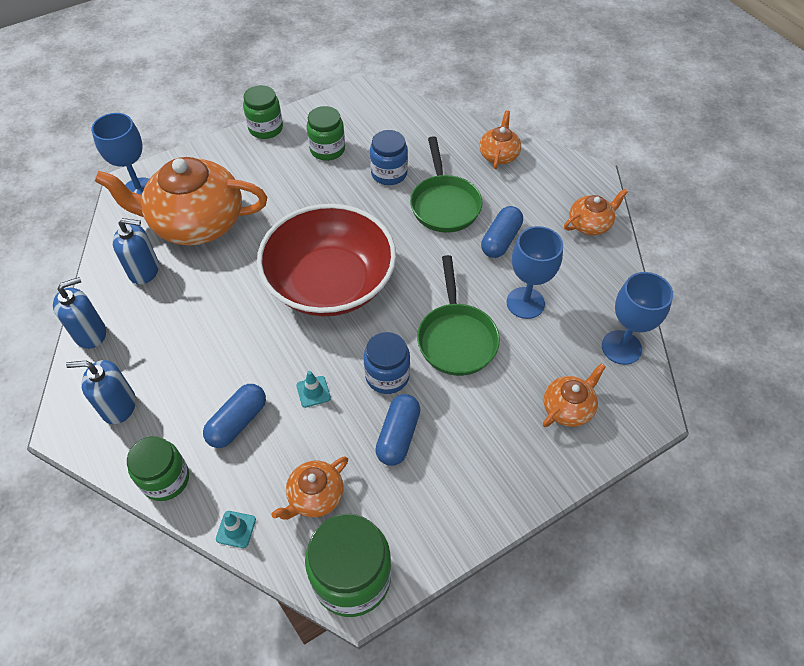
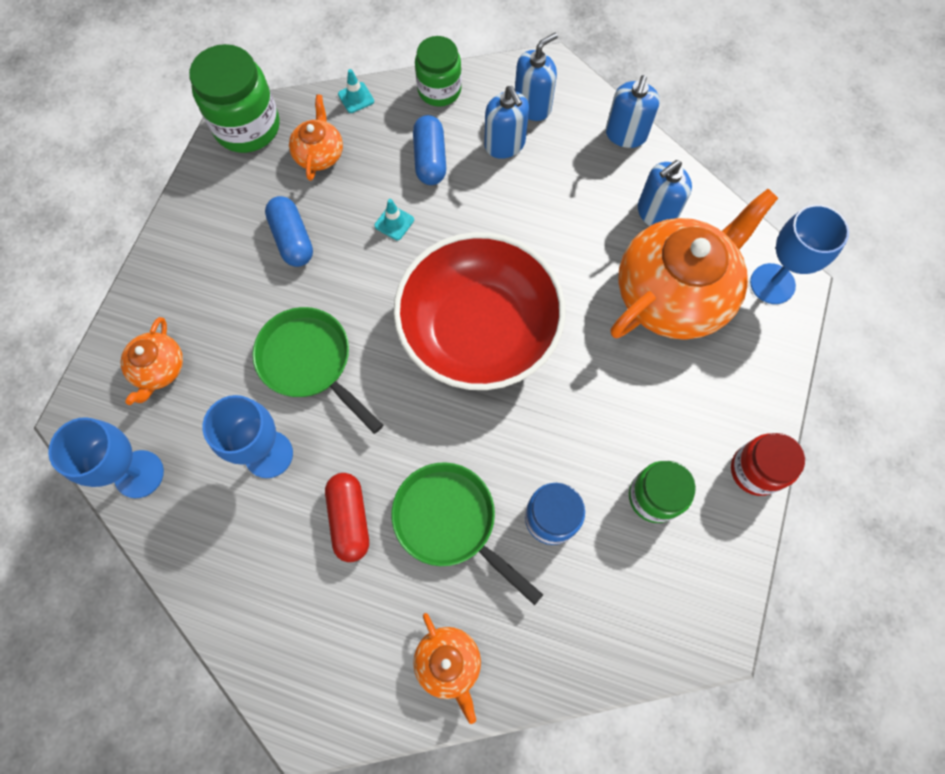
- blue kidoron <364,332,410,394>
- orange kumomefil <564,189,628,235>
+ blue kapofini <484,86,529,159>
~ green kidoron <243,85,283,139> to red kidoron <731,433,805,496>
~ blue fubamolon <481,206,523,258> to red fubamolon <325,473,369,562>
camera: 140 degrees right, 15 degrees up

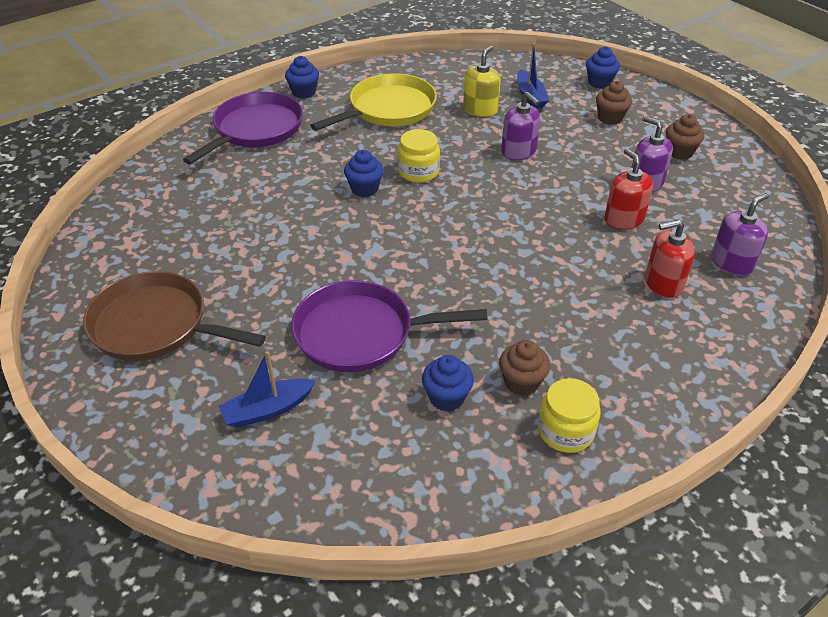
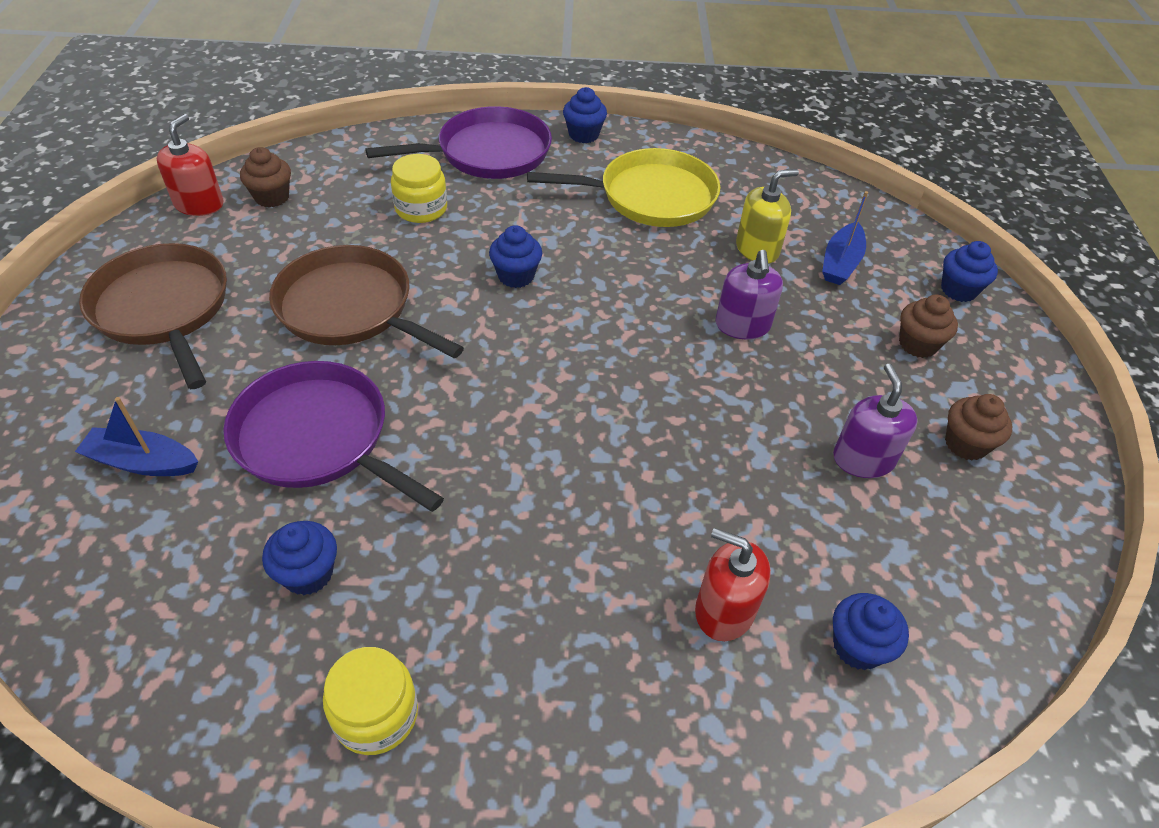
+ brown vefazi <269,245,464,358>
~ yellow kidoron <398,129,440,183> to <391,154,447,223>
~ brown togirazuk <499,340,550,396> to <240,147,291,208>
~ red kapofini <604,148,653,230> to <157,114,224,216>
~ purple kapofini <711,193,769,276> to blue togirazuk <833,593,909,670>
camera: 35 degrees right, 5 degrees up

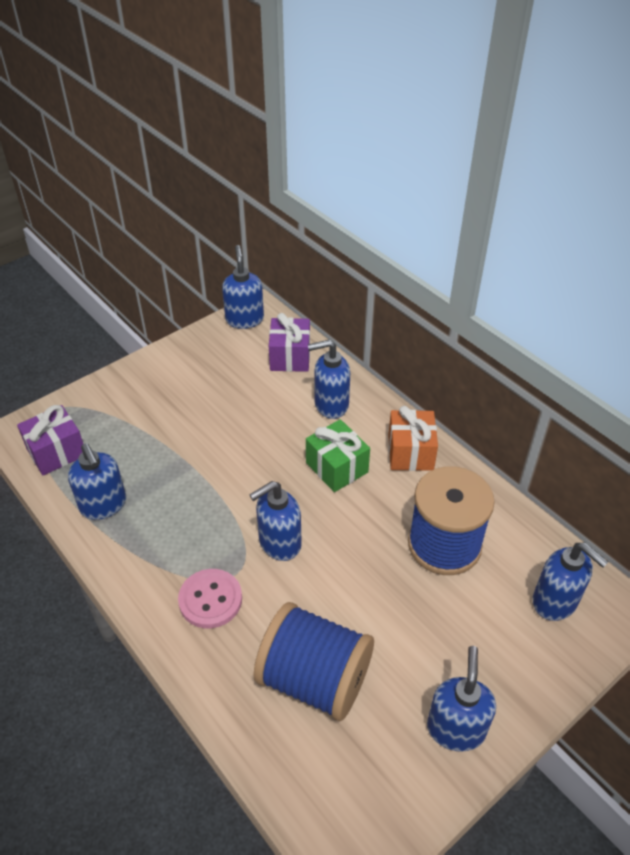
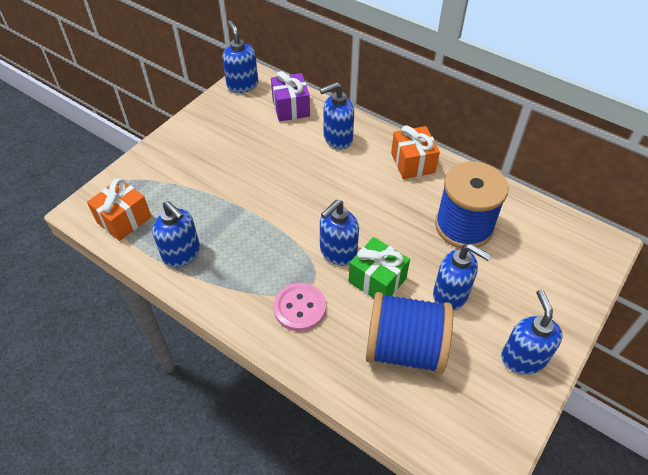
~ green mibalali <306,419,370,492> to <348,237,410,298>
~ blue kapofini <532,543,608,621> to <433,244,492,311>
~ purple mibalali <17,405,83,475> to orange mibalali <87,178,151,241>
camera: 15 degrees left, 5 degrees up

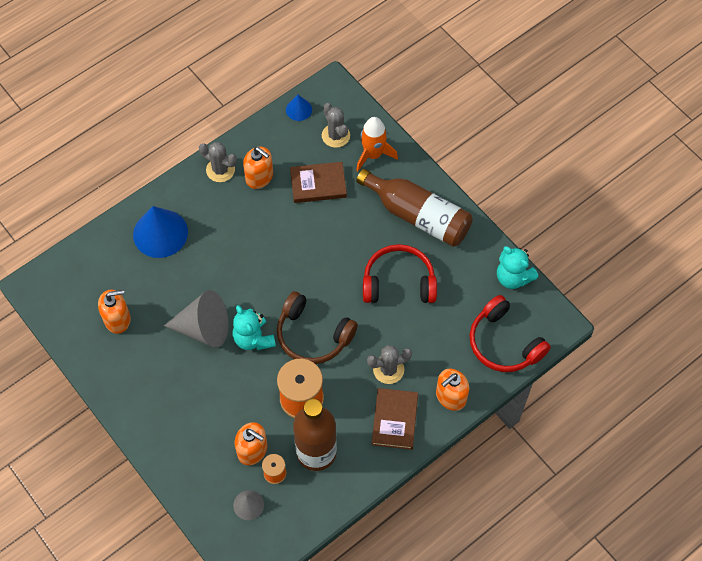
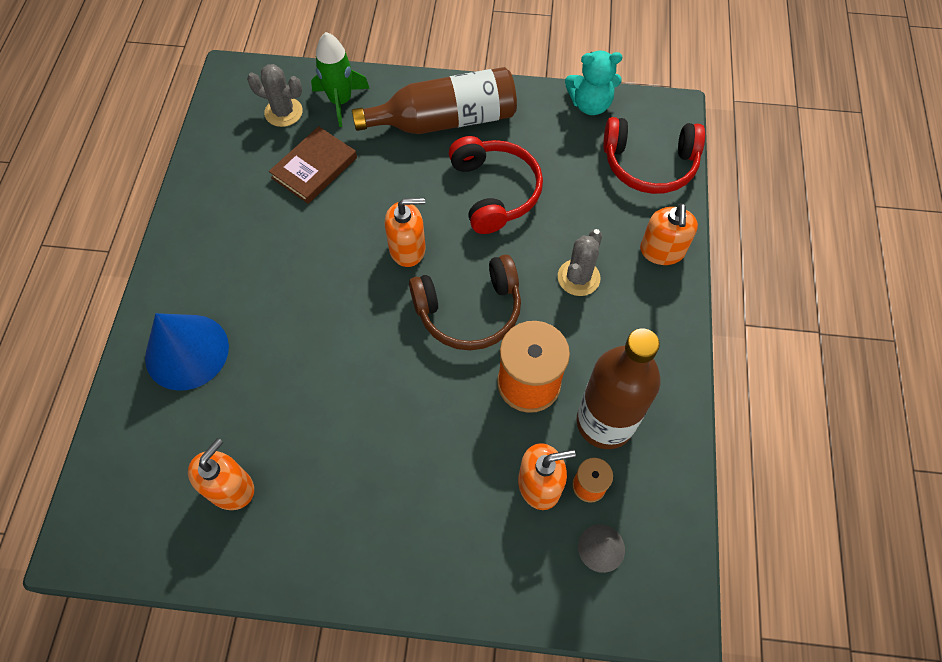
- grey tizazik <164,290,228,348>
- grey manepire <199,142,237,182>
- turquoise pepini <233,305,276,350>
- blue tizazik <286,95,312,121>
- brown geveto <372,388,418,450>
~ orange kapofini <243,147,273,189> to <385,198,426,267>
~ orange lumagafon <356,117,398,171> to green lumagafon <311,32,370,127>
~ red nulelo <363,244,437,303> = <449,136,543,234> 120 degrees clockwise
camera: 45 degrees left, 0 degrees up

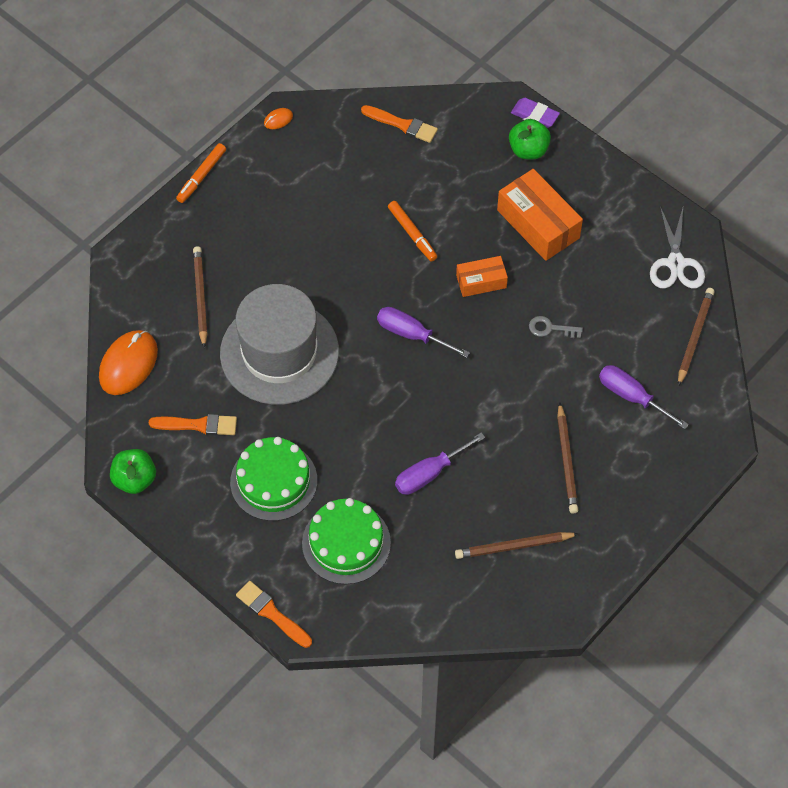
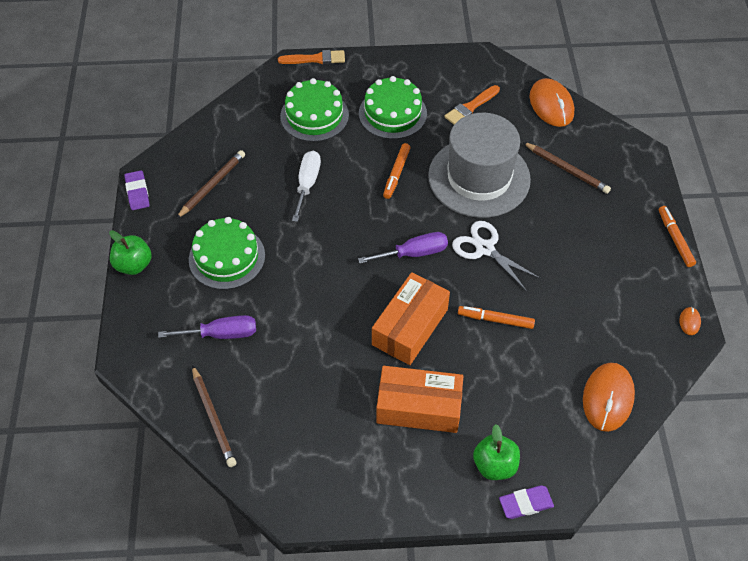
- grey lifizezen <529,316,583,338>
+ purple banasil <125,170,150,210>
+ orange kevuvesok <383,143,411,199>
~ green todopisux <110,449,156,494> to <109,230,152,275>
~ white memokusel <650,207,705,288> to <452,221,541,291>
~ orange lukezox <361,105,438,143> to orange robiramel <583,363,635,432>
~ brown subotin <557,402,578,514> to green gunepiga <189,217,265,290>
~ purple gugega <395,432,485,495> to white gugega <292,151,321,222>
~ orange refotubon <456,256,508,297> = <372,272,450,365> x1.72
camera: 135 degrees right, 5 degrees down

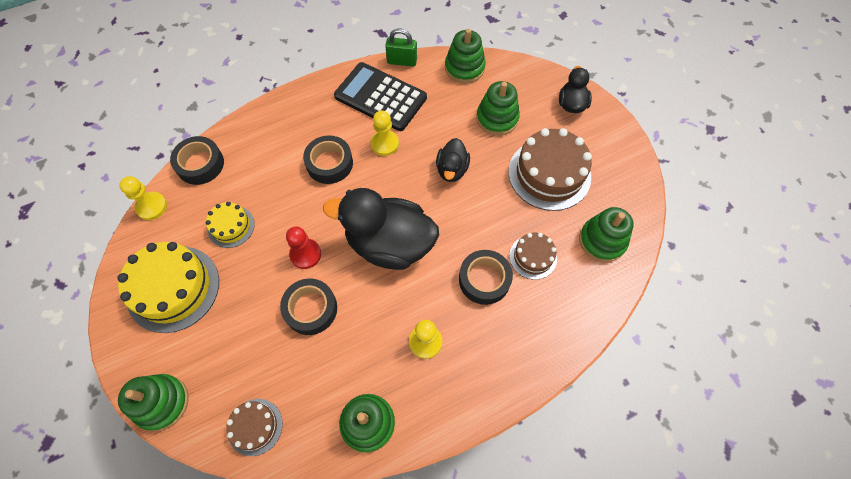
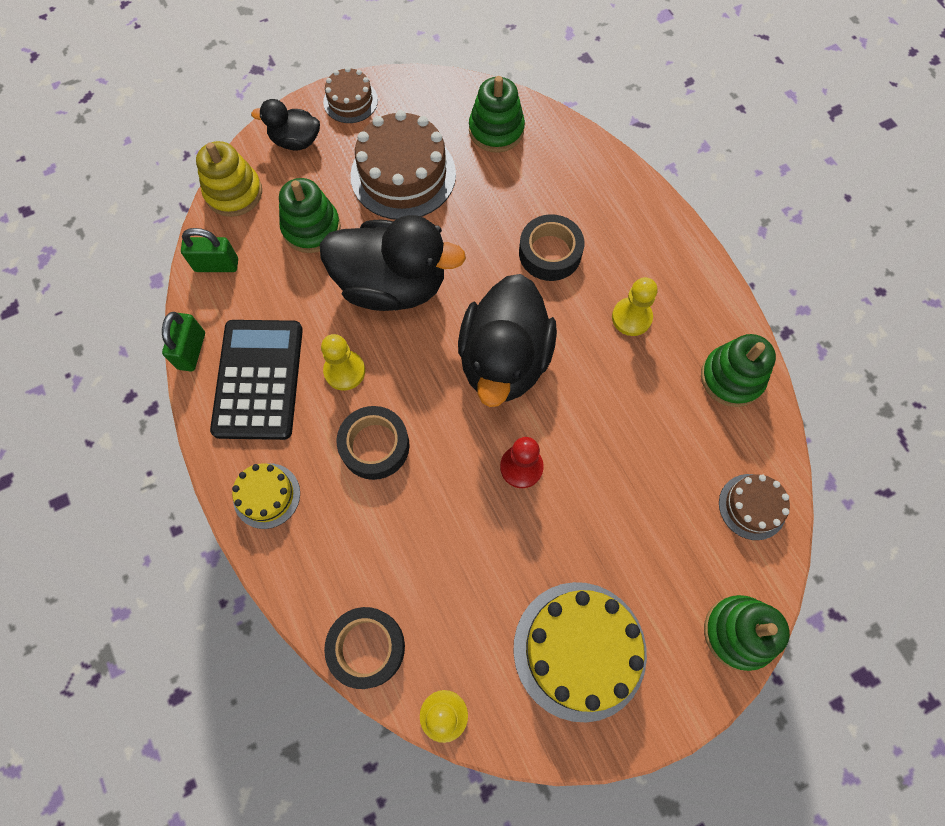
- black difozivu <280,279,337,335>
+ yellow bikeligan <196,141,262,217>
~ yellow gunepiga <206,202,255,248> to <232,463,300,529>
~ brown gunepiga <509,233,557,280> to <323,67,378,123>
~ green bikeligan <445,29,486,84> to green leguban <181,228,238,272>
~ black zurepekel <334,62,427,131> = <210,320,303,440> 150 degrees clockwise
~ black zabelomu <436,138,470,182> = <320,215,466,311> x1.97
camera: 90 degrees left, 5 degrees up

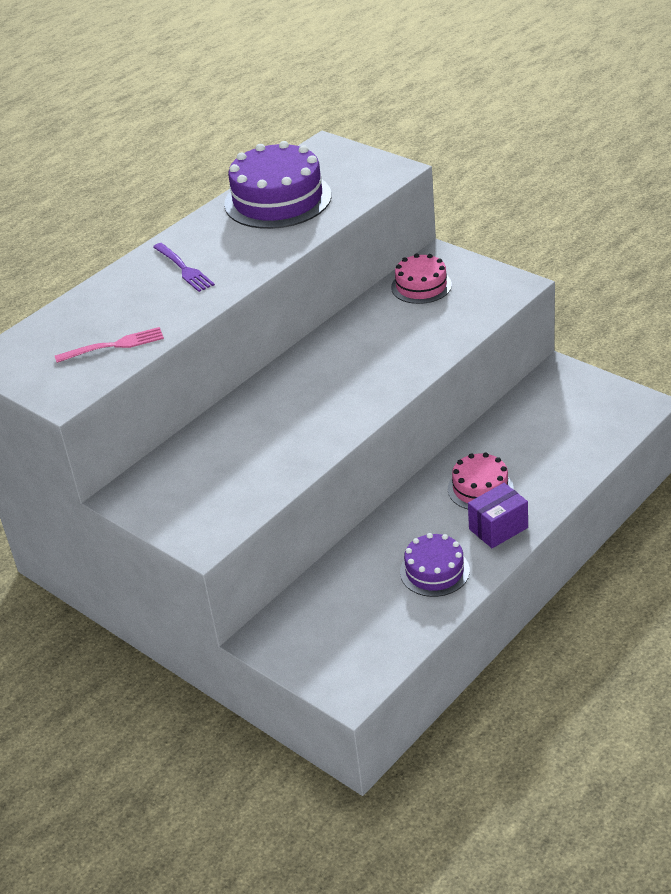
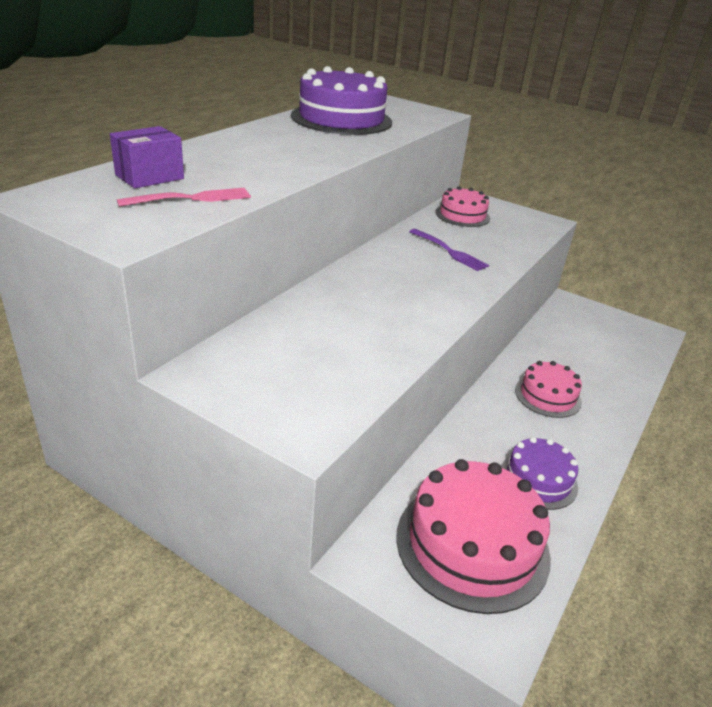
+ pink gunepiga <396,459,551,614>
~ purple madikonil <153,243,215,292> to <409,229,489,271>
~ purple refotubon <468,483,528,548> to <110,126,184,188>
camera: 15 degrees left, 5 degrees down

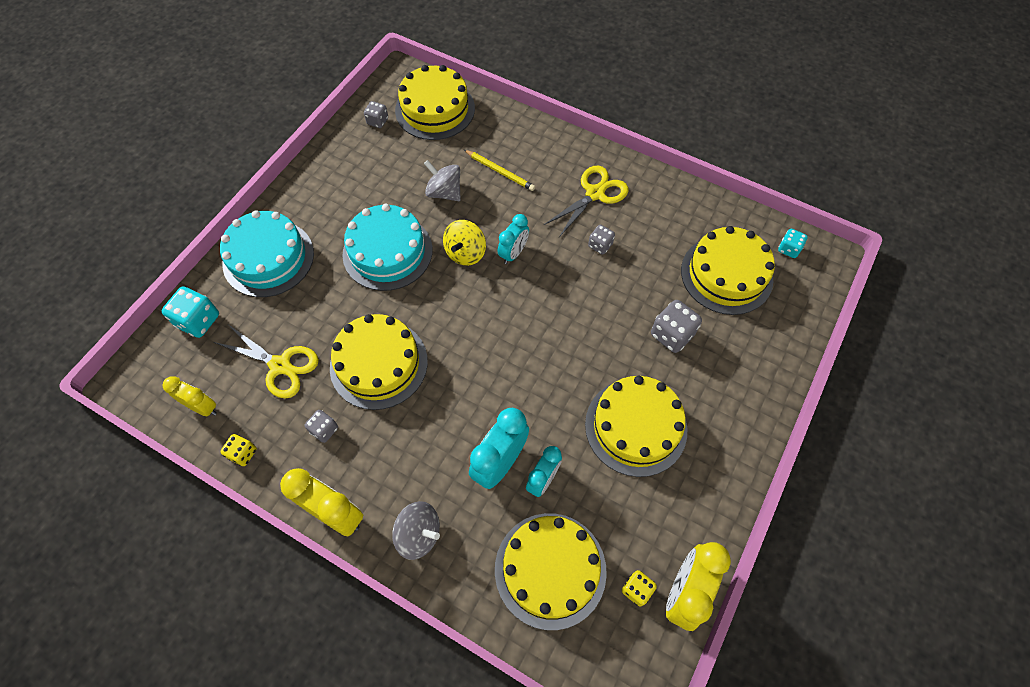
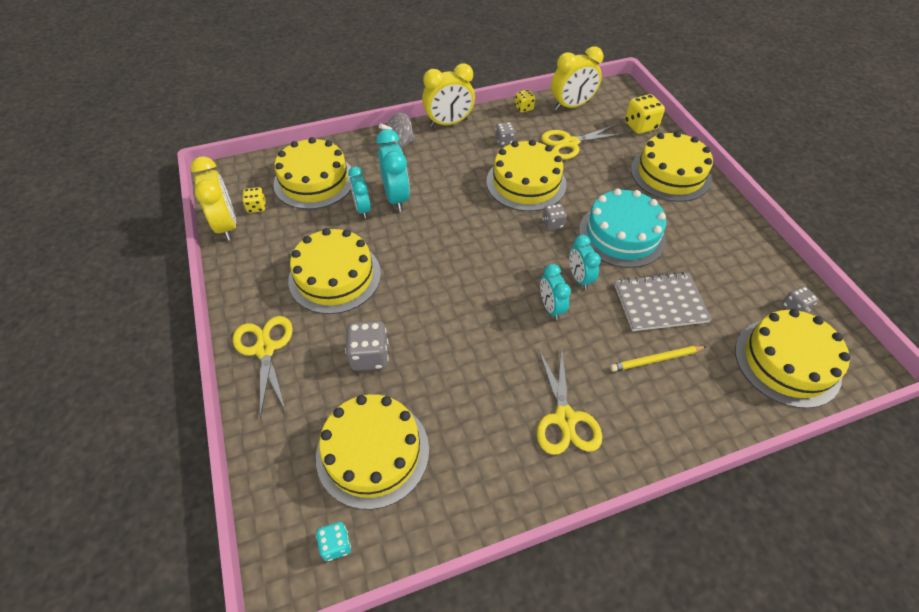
+ yellow memokusel <233,316,293,417>
~ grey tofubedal <588,225,615,255> to <542,204,567,230>
~ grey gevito <424,160,461,201> to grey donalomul <614,272,712,331>
~ yellow gevito <443,220,486,266> to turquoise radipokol <569,235,601,290>
~ turquoise tofubedal <162,287,219,338> to yellow tofubedal <625,94,665,134>
~ turquoise gunepiga <220,210,314,297> to yellow gunepiga <631,131,713,202>
~ yellow radipokol <162,376,217,416> = <551,46,604,110> x1.57
camera: 130 degrees right, 10 degrees down

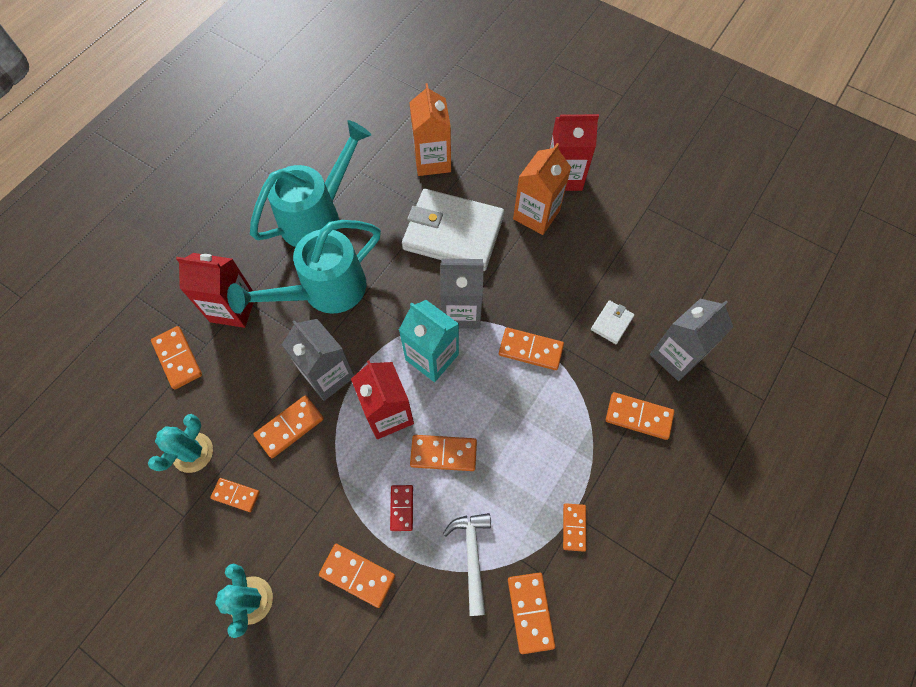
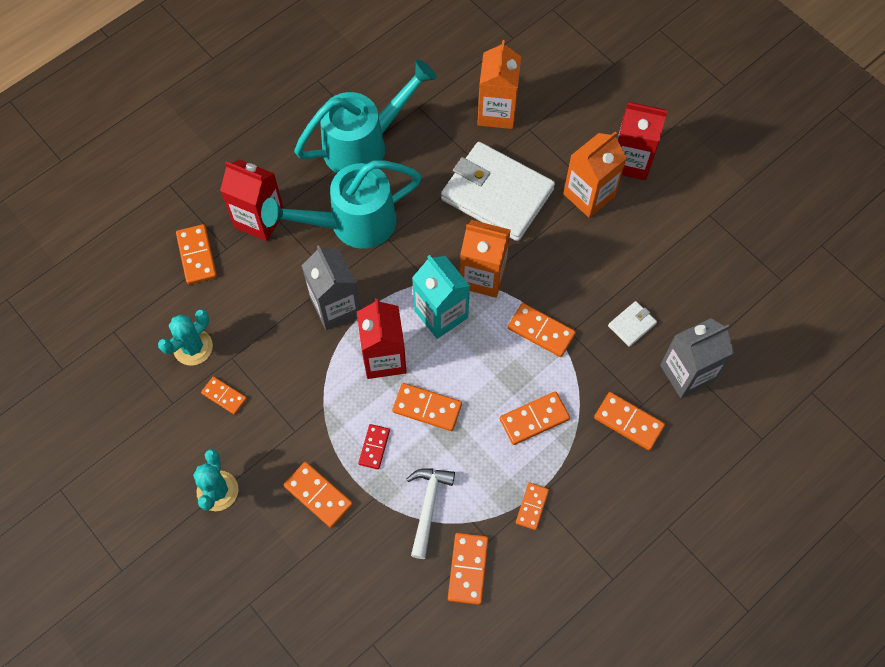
~ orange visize <254,395,324,458> to <500,391,570,445>
~ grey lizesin <440,258,484,329> to orange lizesin <460,220,510,298>
camera: 15 degrees right, 0 degrees up

